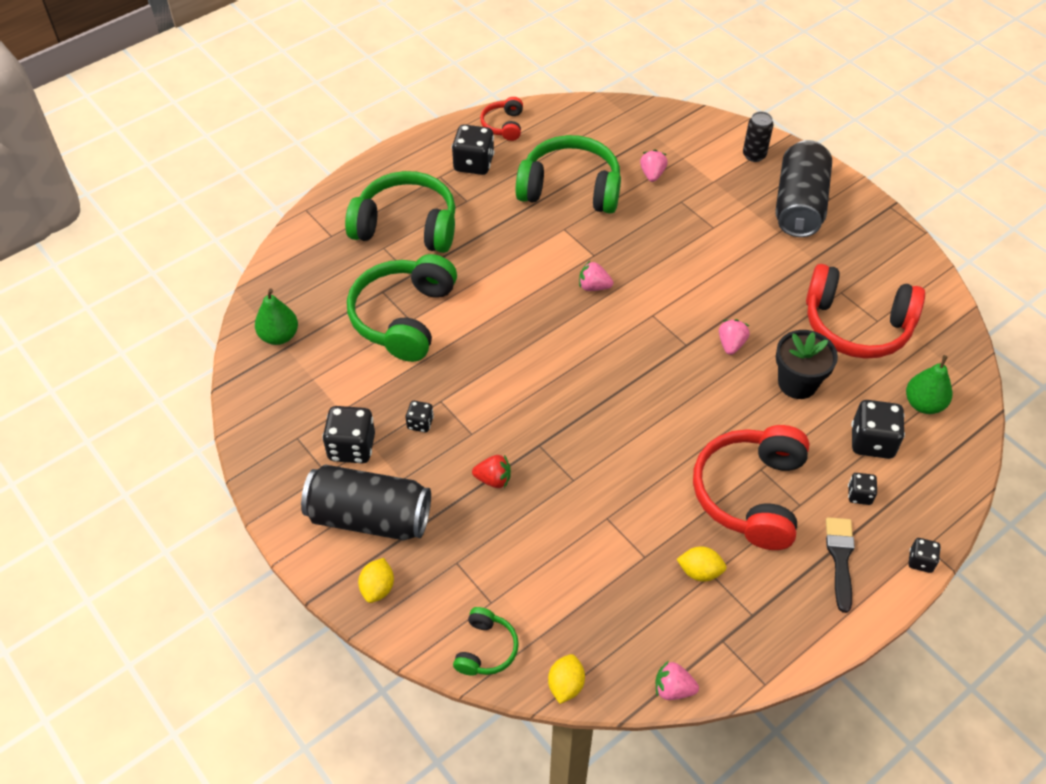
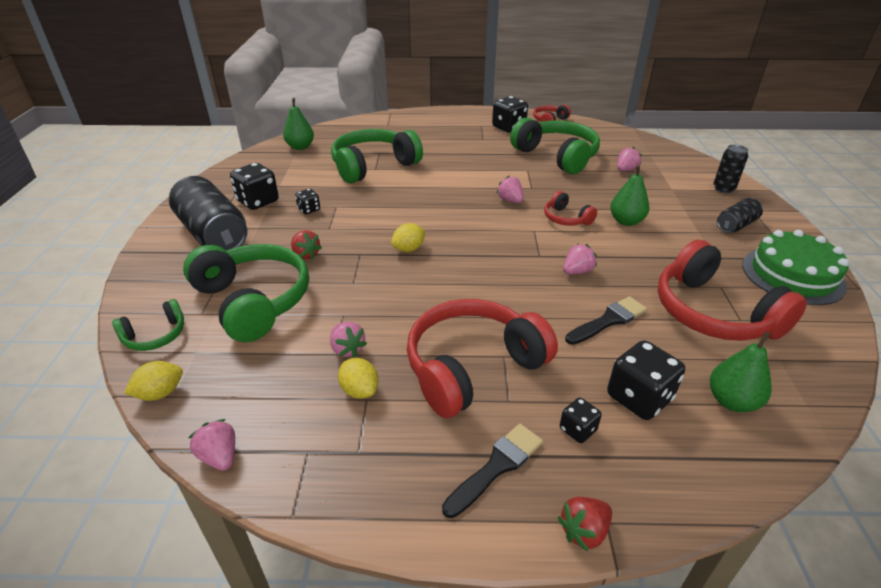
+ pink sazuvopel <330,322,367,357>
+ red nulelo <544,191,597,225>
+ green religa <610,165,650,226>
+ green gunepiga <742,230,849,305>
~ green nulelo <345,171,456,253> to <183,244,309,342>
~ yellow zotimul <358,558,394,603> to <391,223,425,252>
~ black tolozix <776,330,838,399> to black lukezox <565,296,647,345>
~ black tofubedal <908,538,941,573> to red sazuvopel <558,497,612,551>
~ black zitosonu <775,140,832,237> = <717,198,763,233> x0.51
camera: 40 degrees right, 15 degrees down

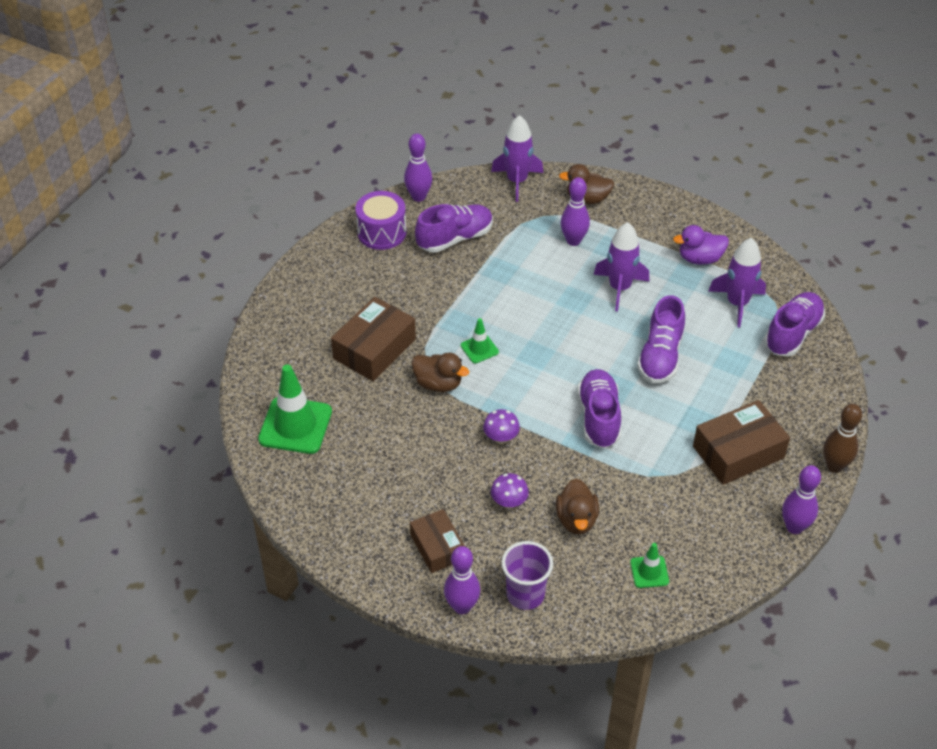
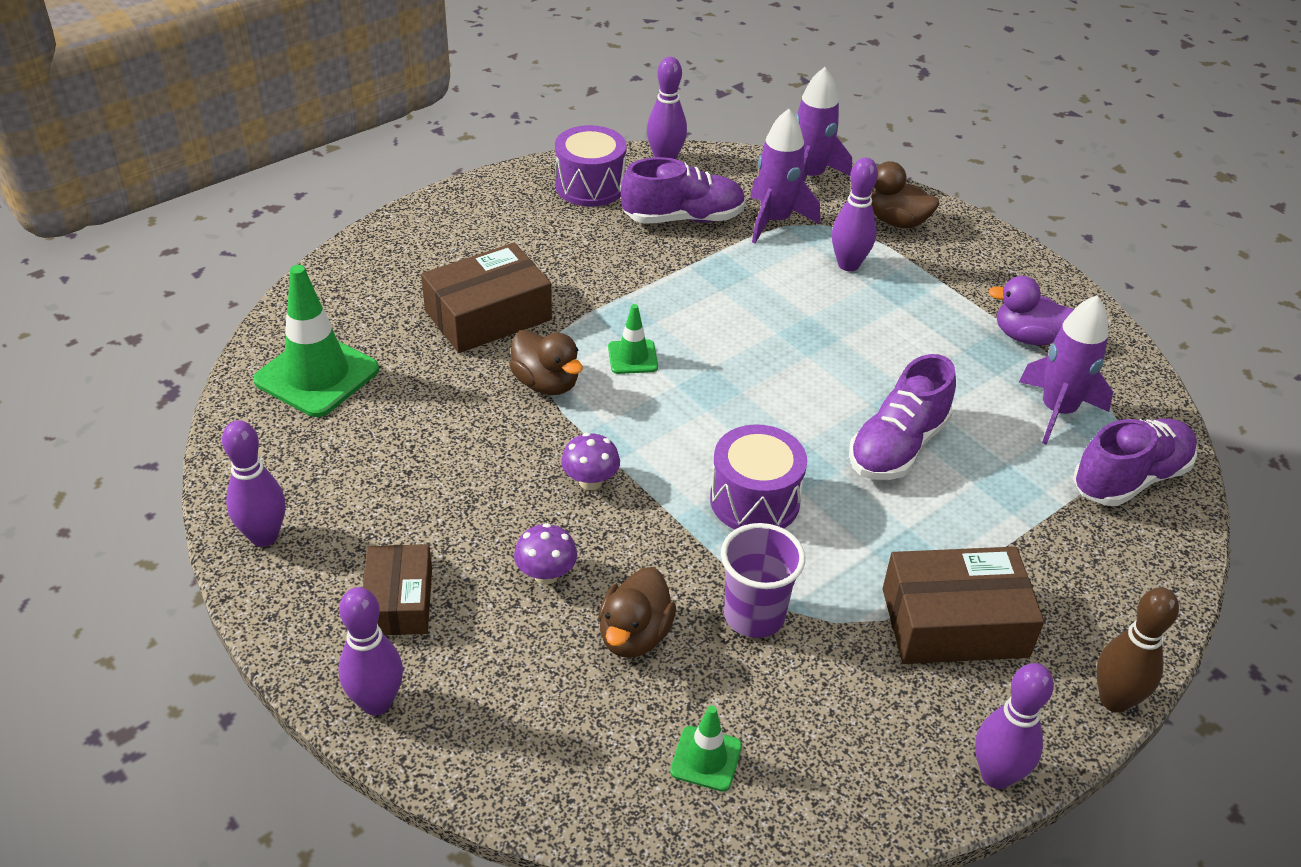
+ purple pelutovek <222,420,285,547>
~ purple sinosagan <501,541,553,610> to <721,523,805,638>
~ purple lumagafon <593,222,649,311> to <750,109,820,243>
~ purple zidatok <577,369,621,448> to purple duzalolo <710,424,807,530>
camera: 20 degrees right, 5 degrees down

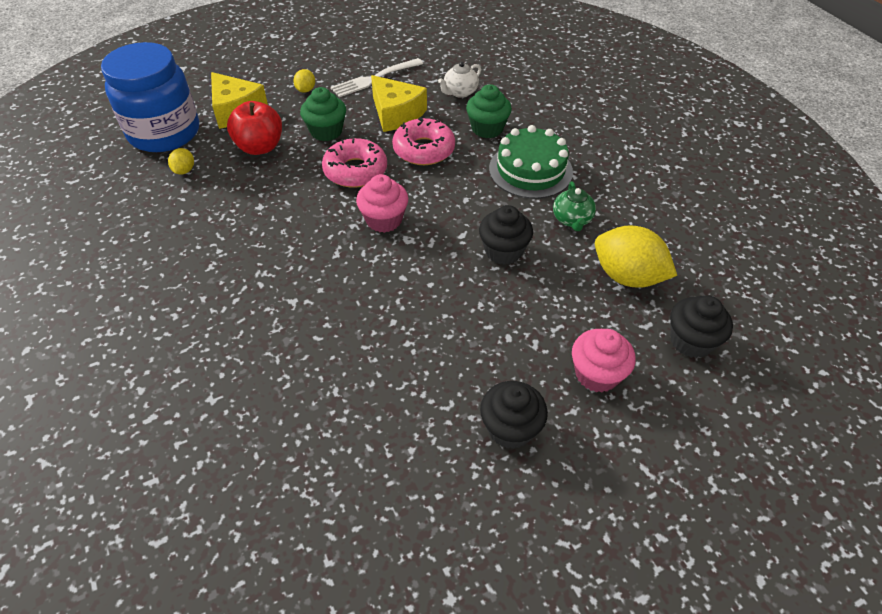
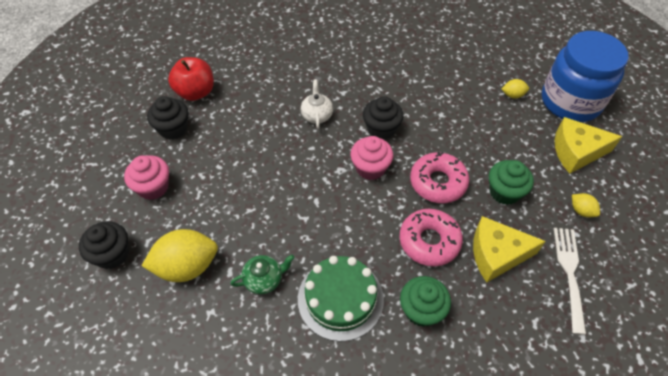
~ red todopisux <227,101,282,155> to <168,57,214,101>
~ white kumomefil <438,62,481,98> to <301,79,333,129>
~ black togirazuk <479,205,533,265> to <363,96,403,140>
~ yellow zotimul <168,148,194,175> = <502,79,529,99> 45 degrees counterclockwise
~ green kumomefil <553,181,596,231> = <231,255,295,294> 120 degrees clockwise
camera: 130 degrees right, 5 degrees up

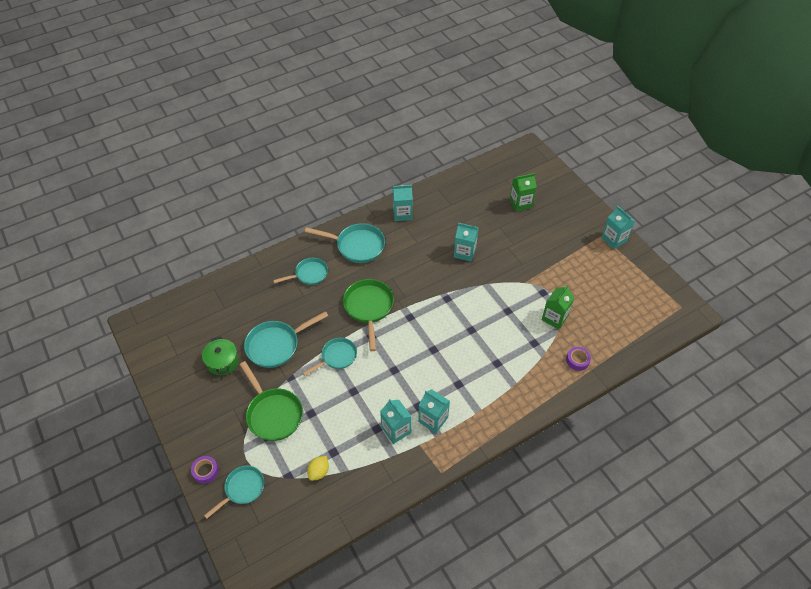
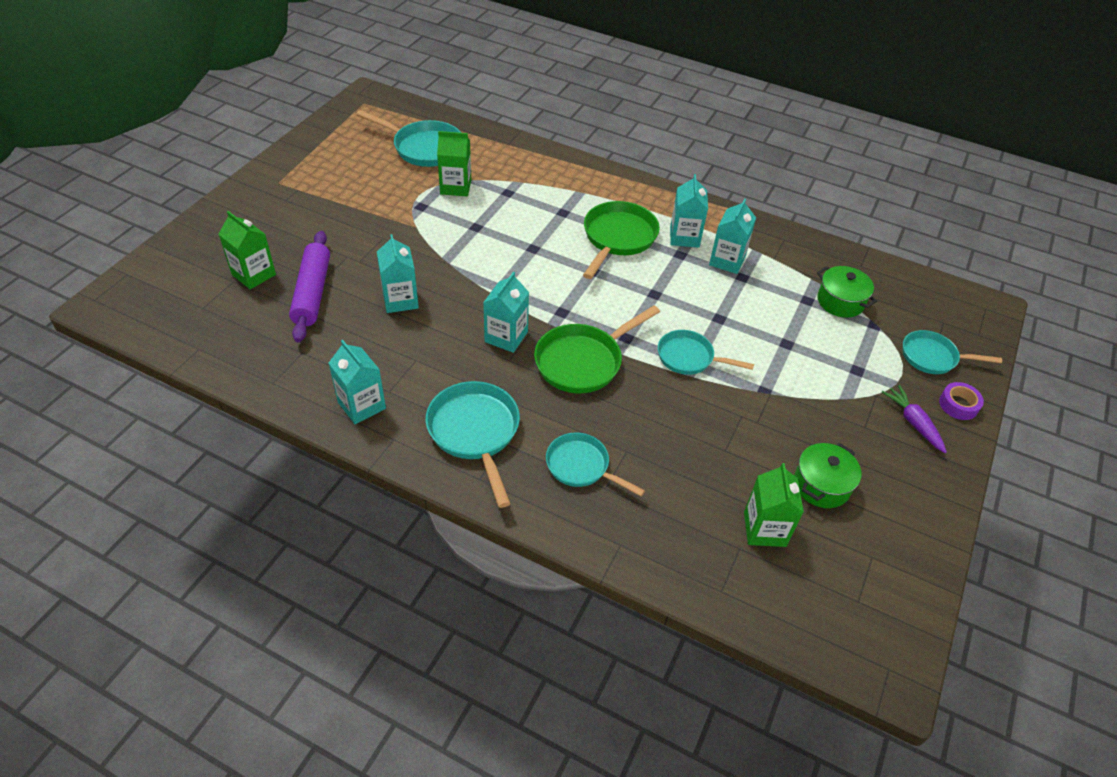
- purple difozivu <566,347,591,371>
+ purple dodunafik <289,231,330,342>
+ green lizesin <744,463,804,547>
+ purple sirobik <882,385,947,453>
~ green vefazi <240,361,303,441> to <583,201,660,279>
~ turquoise vefazi <244,311,328,368> to <356,110,461,167>
~ turquoise lizesin <601,206,635,249> to <483,272,529,353>
~ yellow zotimul <307,456,329,481> to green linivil <817,266,877,318>
camera: 125 degrees left, 5 degrees down

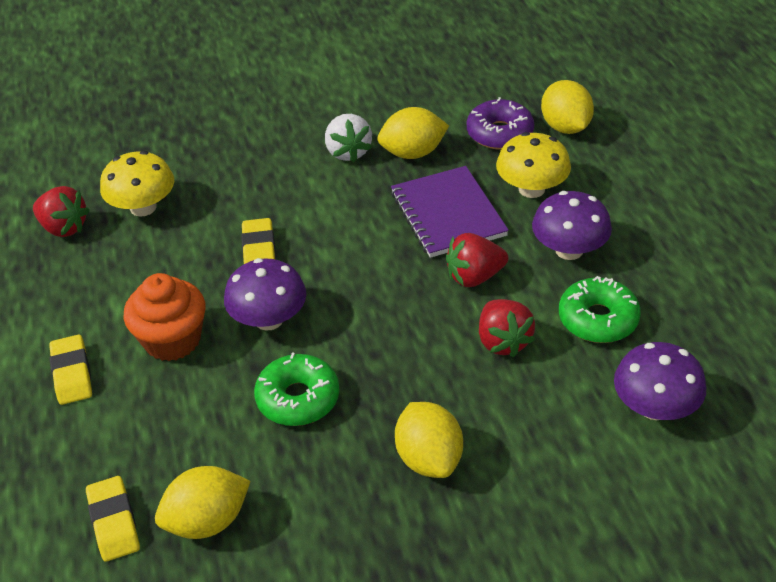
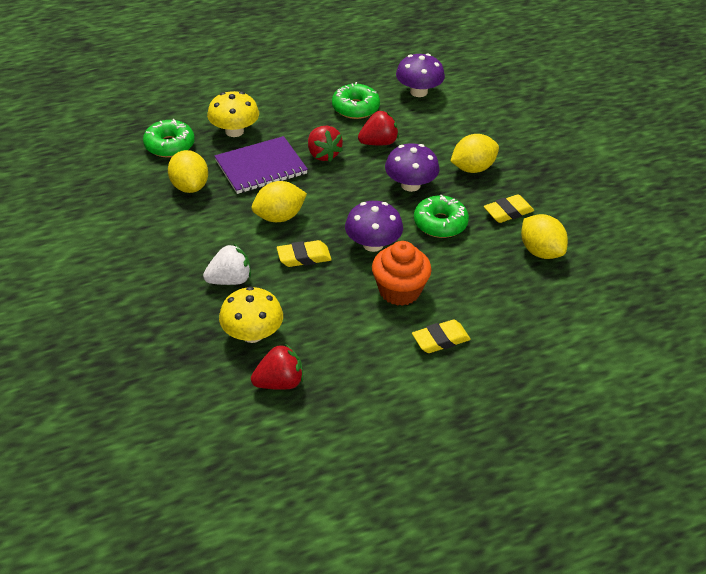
~ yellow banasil <86,476,140,562> to <484,194,534,223>
~ white sazuvopel <325,114,372,162> to <203,244,251,285>
~ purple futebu <532,191,612,260> to <385,143,440,192>
~ yellow zotimul <541,80,594,134> to <252,181,307,222>
~ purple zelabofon <467,97,534,150> to green zelabofon <143,119,195,157>
~ red sazuvopel <33,186,90,237> = <251,344,303,390> 45 degrees clockwise
camera: 100 degrees left, 0 degrees up

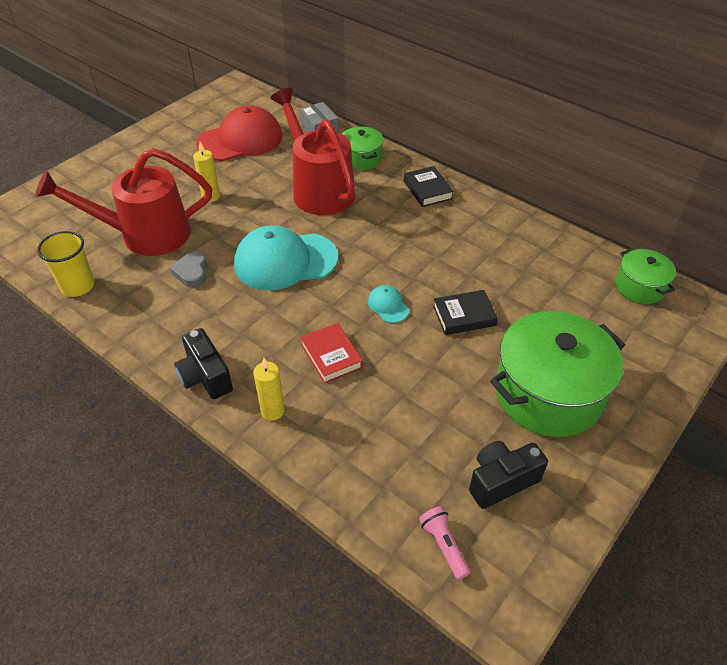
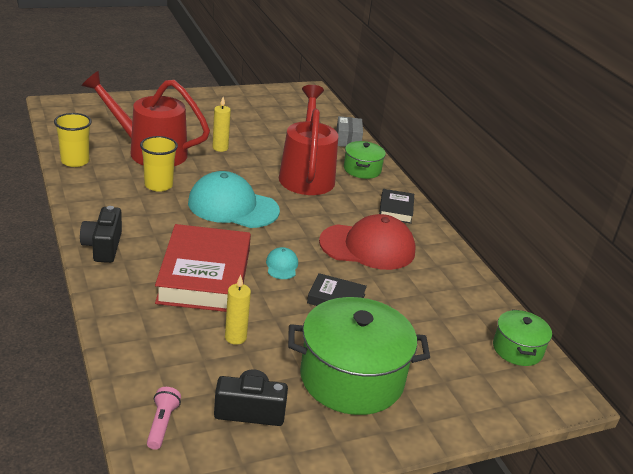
~ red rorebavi <196,105,282,161> to <319,214,416,270>
~ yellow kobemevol <253,358,285,421> to <225,275,251,345>
~ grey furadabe <169,251,207,288> to yellow sinosagan <140,136,178,192>
~ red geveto <300,323,363,384> = <155,224,251,312> x2.07
camera: 25 degrees right, 15 degrees down

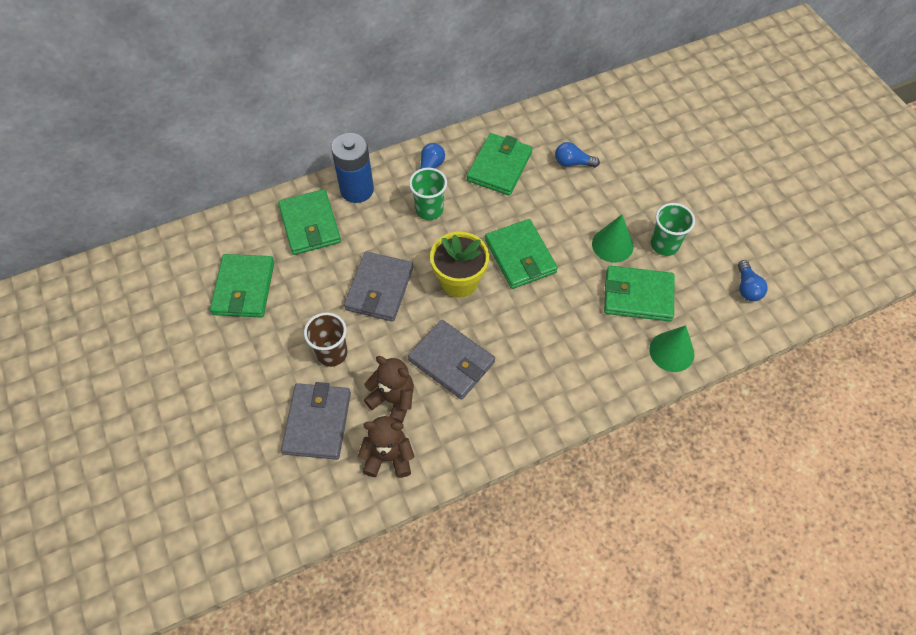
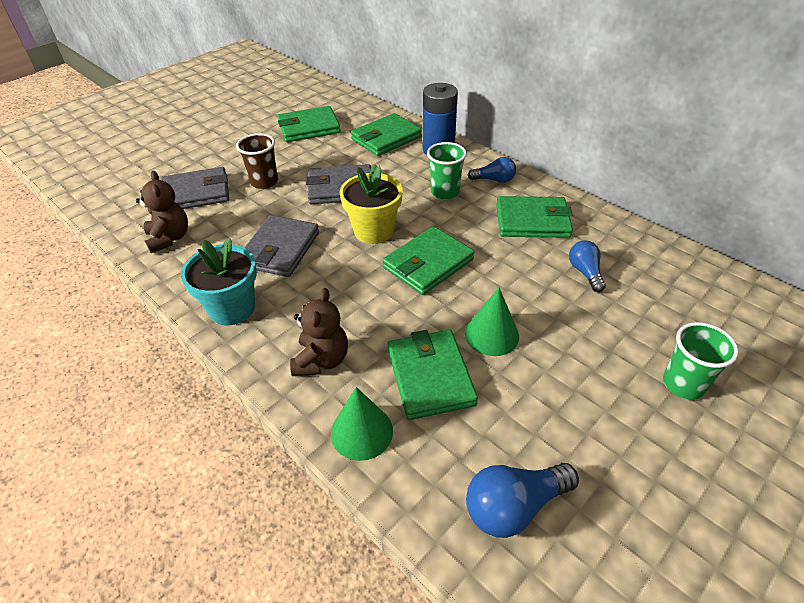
+ turquoise tolozix <181,238,257,325>
~ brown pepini <364,356,414,423> to <290,288,348,376>
~ green sinosagan <651,203,695,256> to <663,322,739,400>
~ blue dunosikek <738,260,768,301> = <466,463,579,538> x1.54
camera: 70 degrees right, 15 degrees down

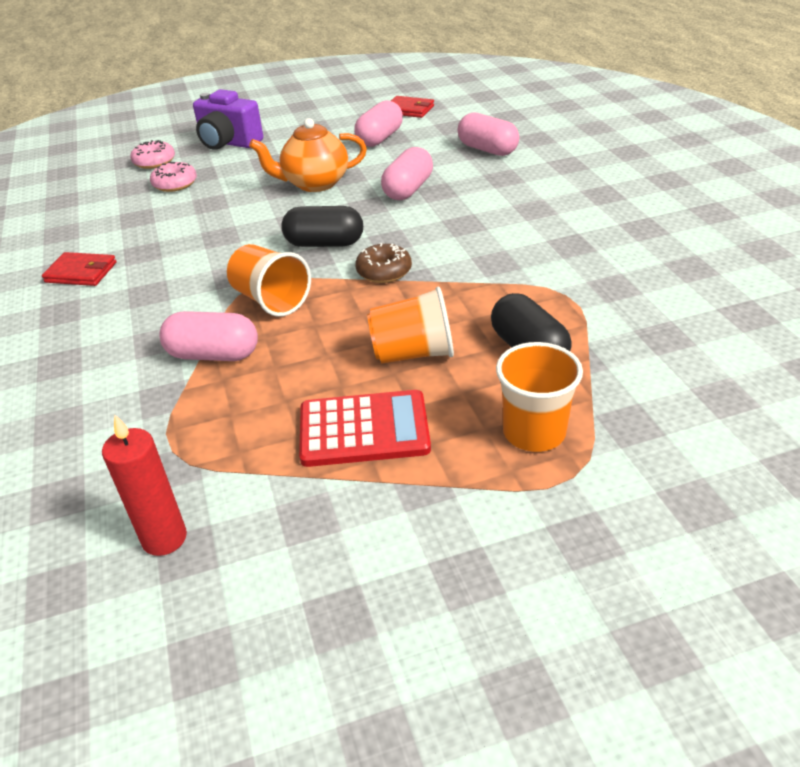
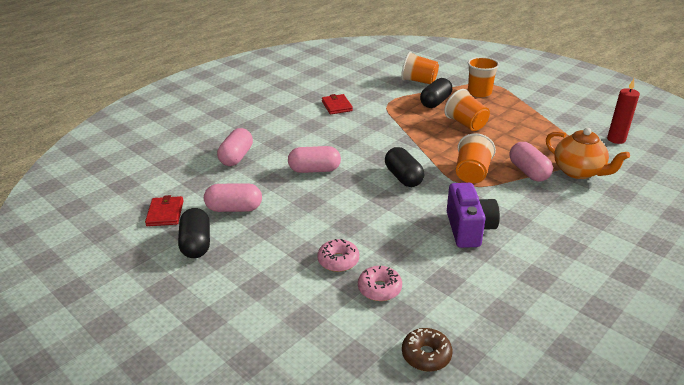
- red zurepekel <299,390,431,467>
+ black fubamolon <178,208,210,258>
+ orange sinosagan <401,52,439,84>
~ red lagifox <42,252,117,286> to <322,94,353,115>
~ pink zelabofon <130,140,175,169> to <317,239,359,272>
~ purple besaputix <193,89,263,150> to <447,183,500,248>
~ orange kumomefil <249,118,367,192> to <546,128,630,179>
~ brown zelabofon <355,243,412,283> to <402,328,452,372>
camera: 120 degrees left, 5 degrees down

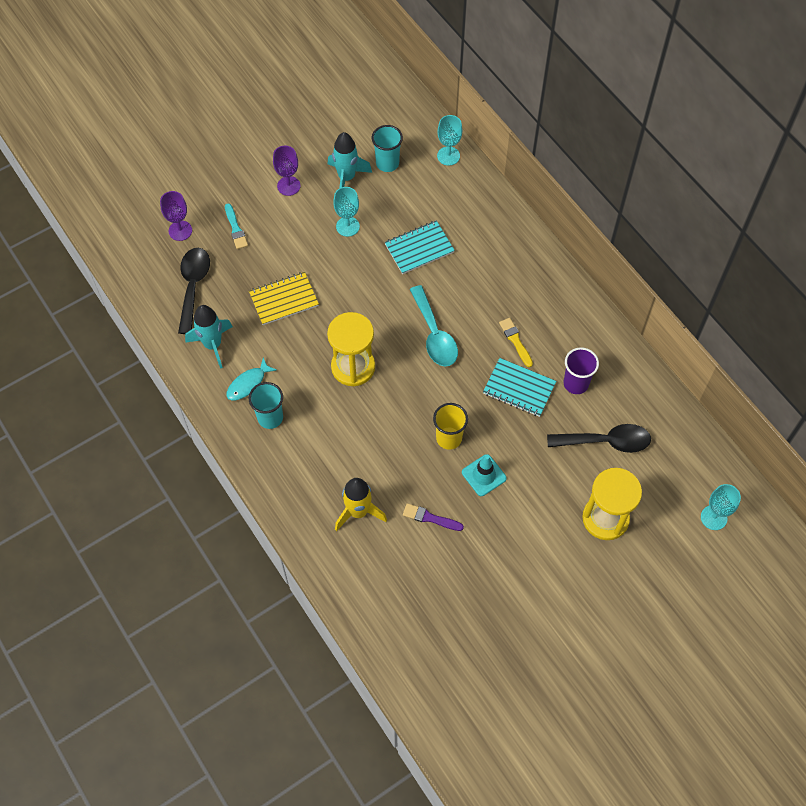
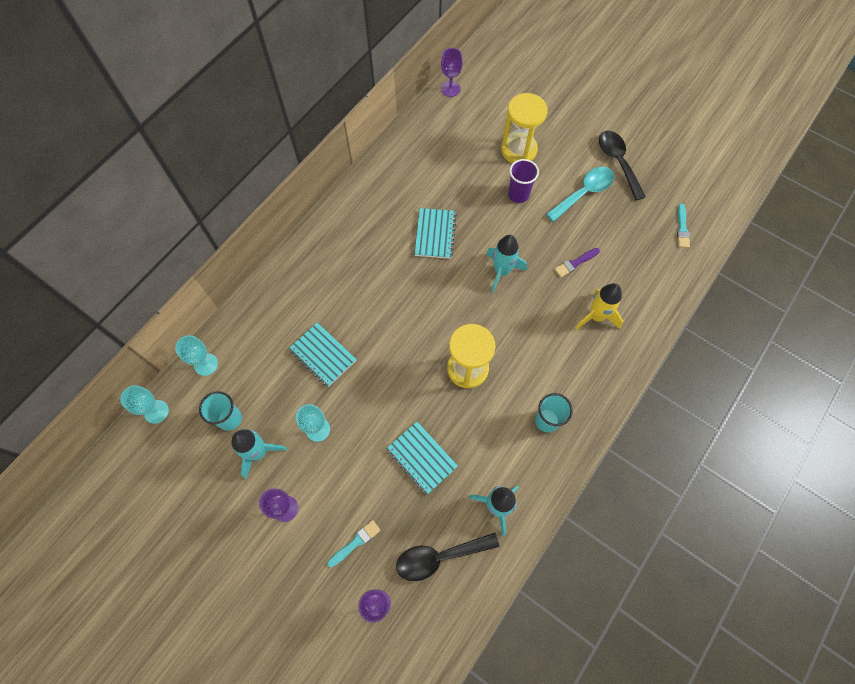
- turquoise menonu <226,358,277,400>
- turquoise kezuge <462,454,507,496>
- yellow lukezox <499,318,533,367>
+ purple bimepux <441,48,463,97>
+ turquoise lukezox <677,204,690,248>
~ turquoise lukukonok <410,285,458,366> to <546,167,615,222>
~ black lukukonok <547,424,651,453> to <599,131,646,201>
~ purple sinosagan <564,347,599,394> to <508,159,539,203>
~ turquoise bimepux <701,484,741,530> to <120,385,169,424>
~ yellow sinosagan <433,403,468,450> to turquoise lumagafon <486,235,527,292>
~ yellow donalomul <249,272,319,325> to turquoise donalomul <386,422,458,495>
~ purple lukezox <403,503,464,531> = <554,248,600,277> 60 degrees clockwise
camera: 110 degrees left, 5 degrees up

